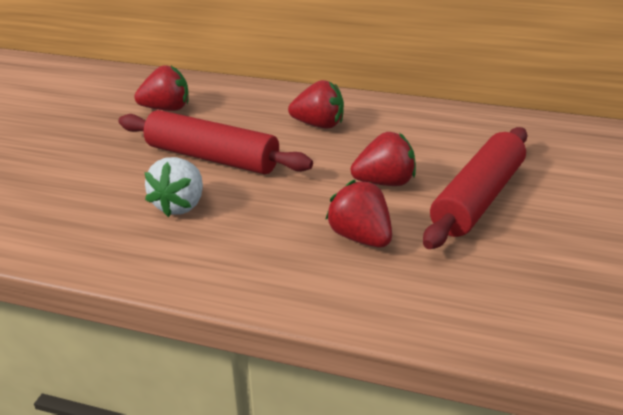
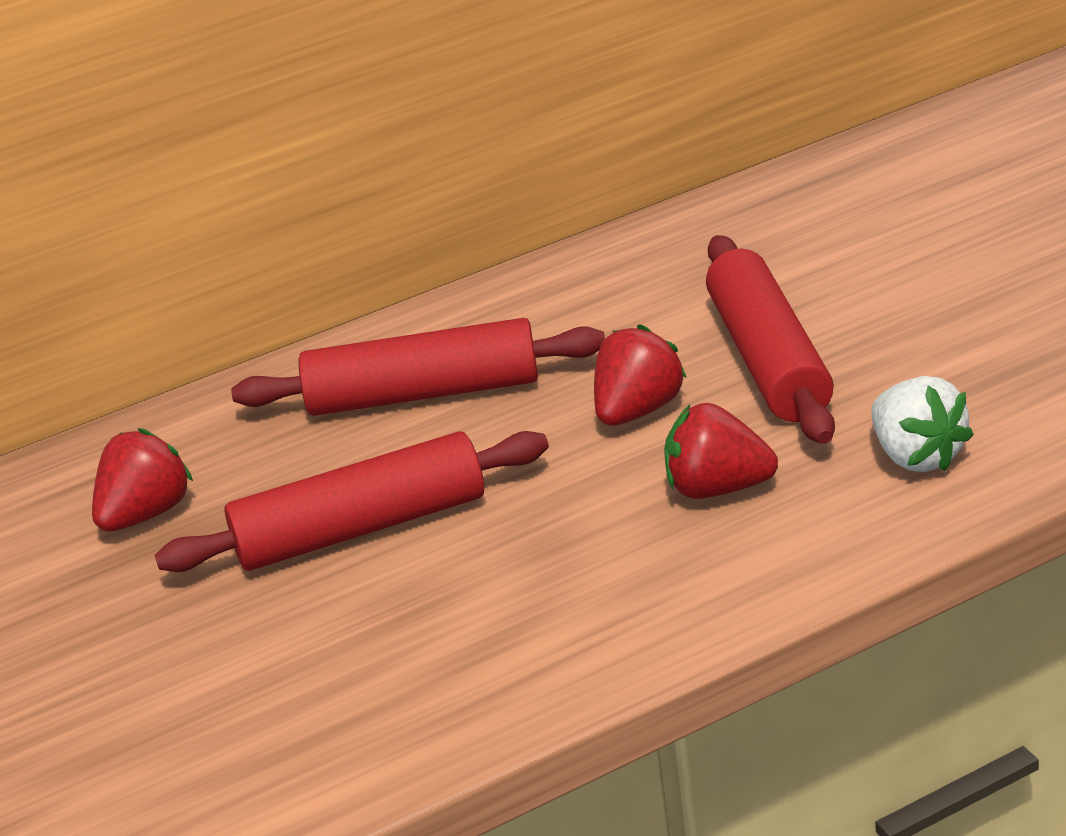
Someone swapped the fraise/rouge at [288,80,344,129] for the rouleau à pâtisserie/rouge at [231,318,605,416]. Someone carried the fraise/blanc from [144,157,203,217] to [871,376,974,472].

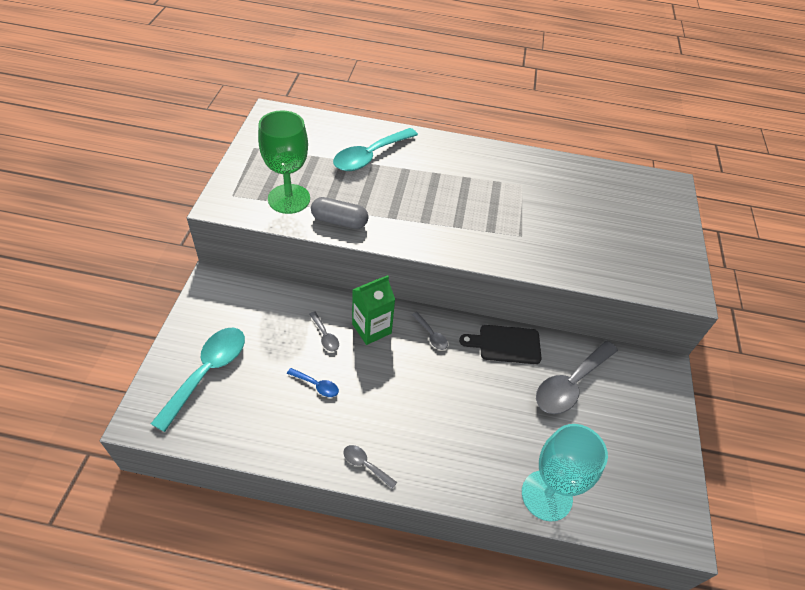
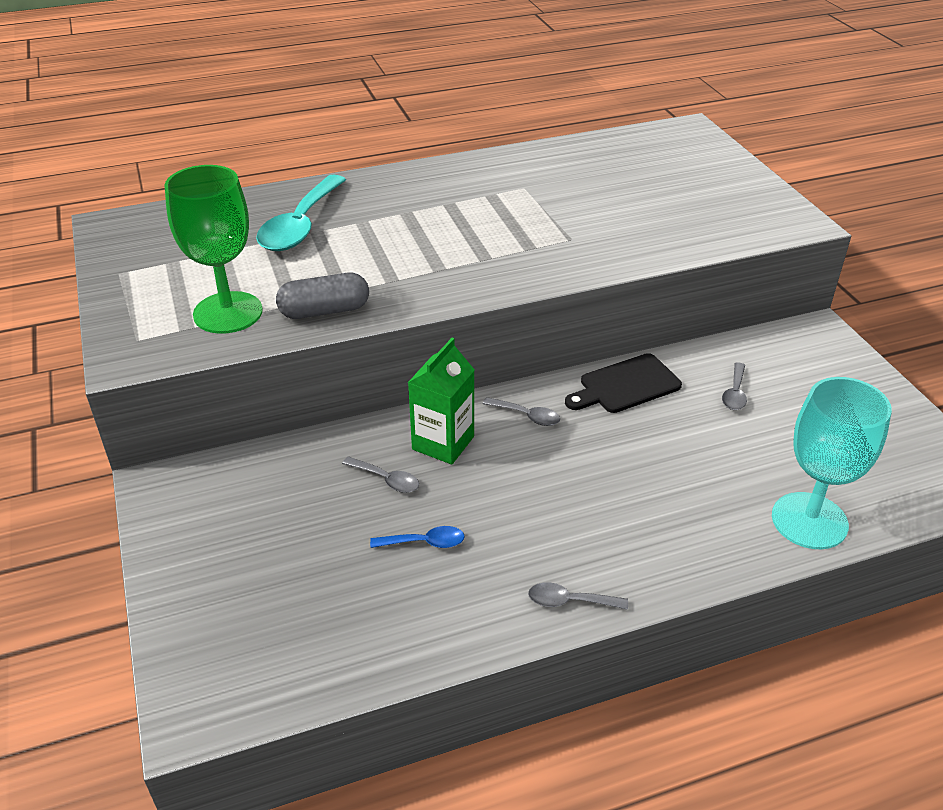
Someone scaled the cuillère/gris at [536,341,618,414] by 0.46. Someone took away the cuillère/turquoise at [151,328,245,432].

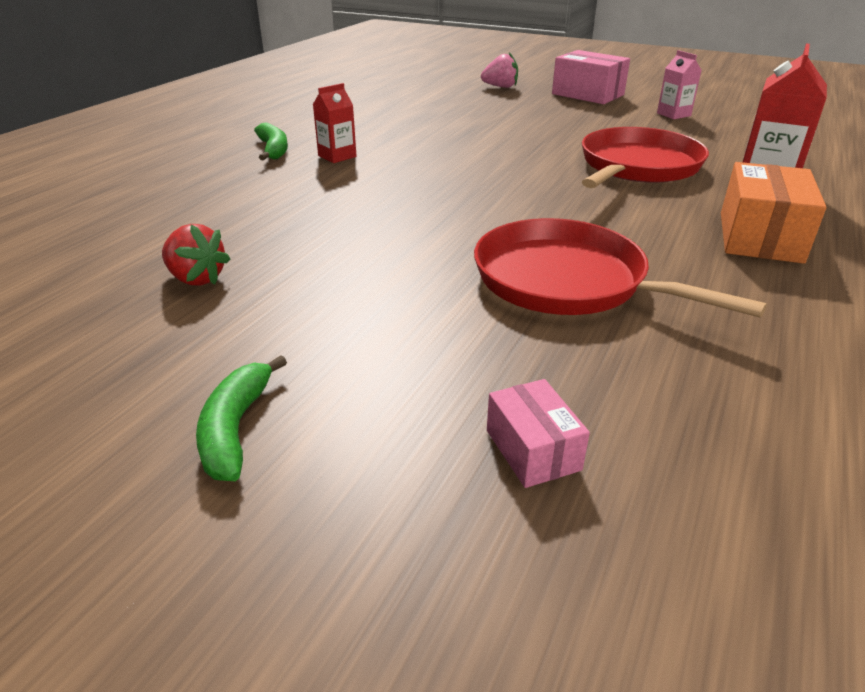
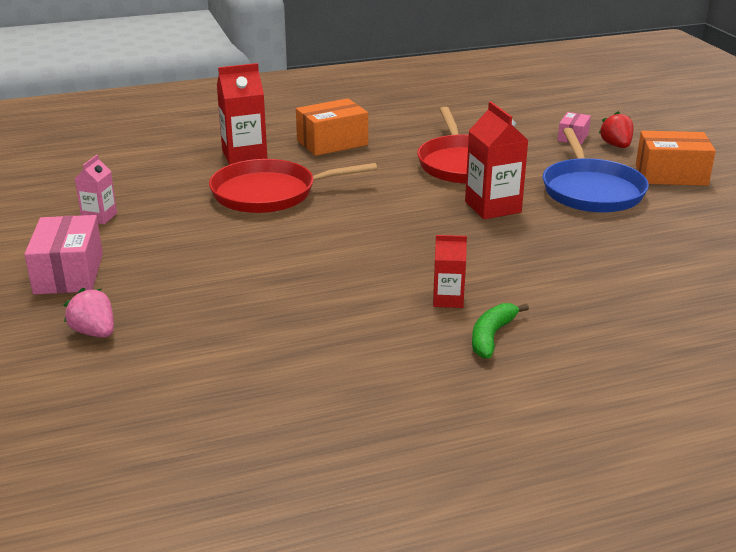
Someone put down the brique de lait/rouge at [465,101,529,219]. Someone put down the poêle/bleu at [543,128,649,213]. Someone carried the fraise/rouge from [162,224,230,286] to [599,111,634,148]. Someone swapped the banane/vert at [196,355,287,481] for the boîte/orange at [636,131,716,186].

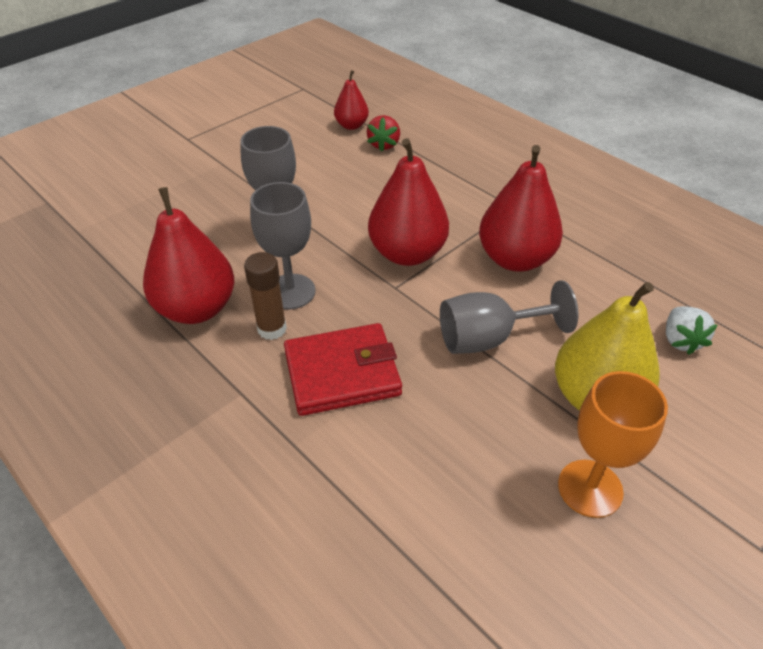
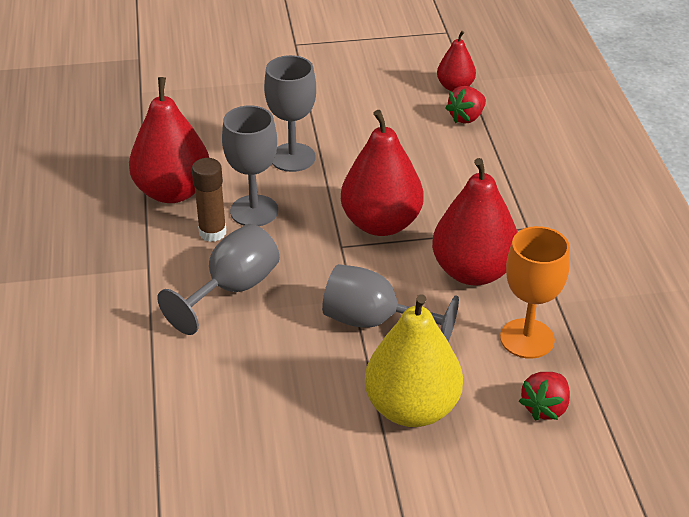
Someone swapped the portefeuille/rouge at [284,323,402,416] for the verre à pied/gris at [157,224,280,335]. Someone carried the verre à pied/orange from [558,371,668,518] to [500,226,570,359]. Someone repainted the fraise/blanc at [666,306,718,355], which became the fraise/rouge at [519,372,570,421].

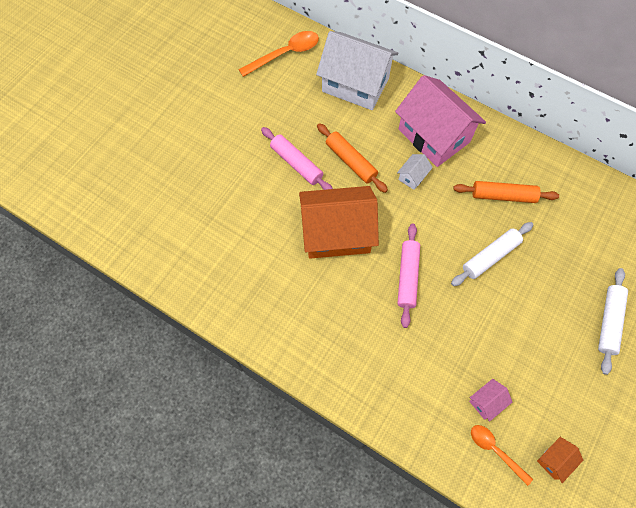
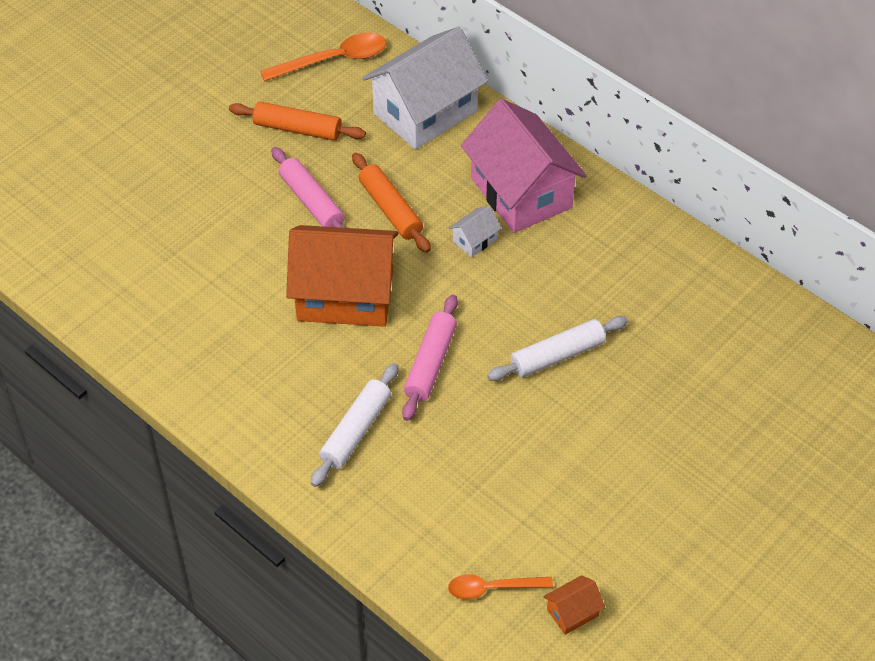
Someone carried the rouleau à pâtisserie/orange from [453,181,559,203] to [229,102,366,141]. Someone carried the rouleau à pâtisserie/blanc from [598,268,628,375] to [311,363,398,487]. Someone rotated the maison/blanc at [316,31,398,110] by 75 degrees counterclockwise. Someone rotated the cuillère/orange at [471,425,533,486] by 60 degrees counterclockwise. Someone took away the maison/rose at [469,379,512,422].

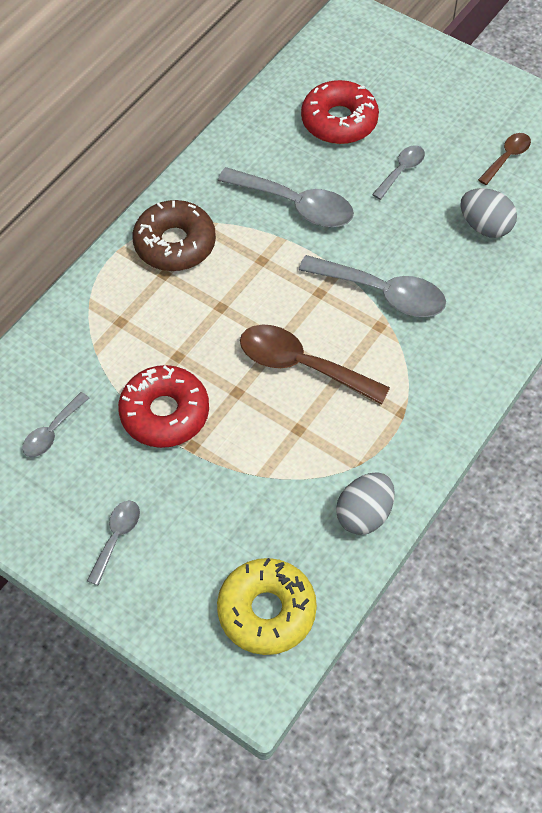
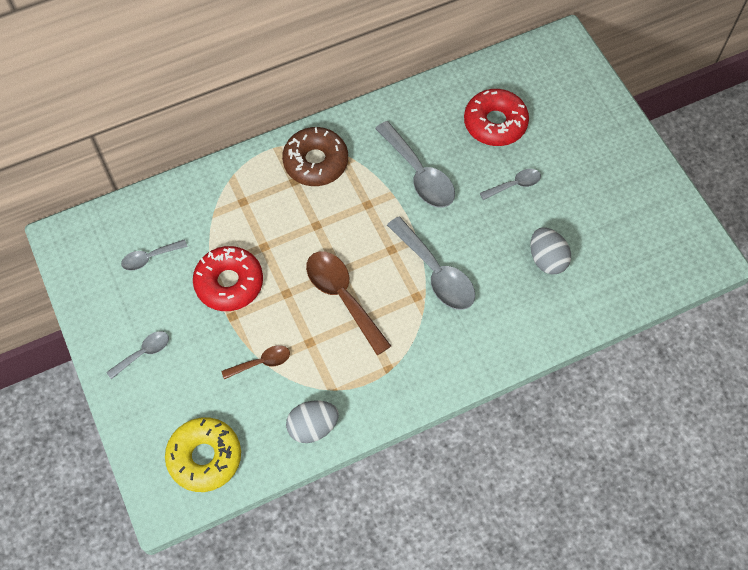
Someone carried the cuillère/marron from [478,133,531,185] to [221,345,290,379].

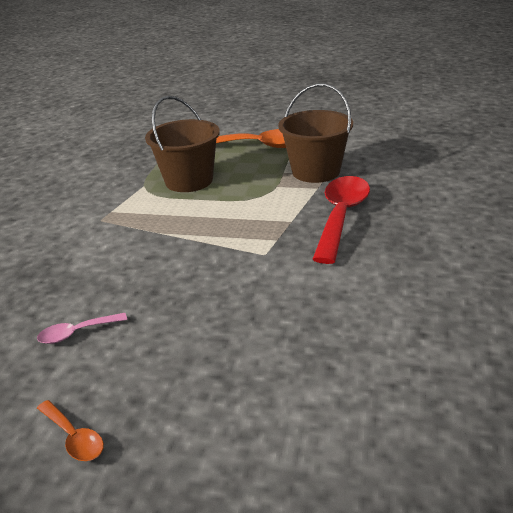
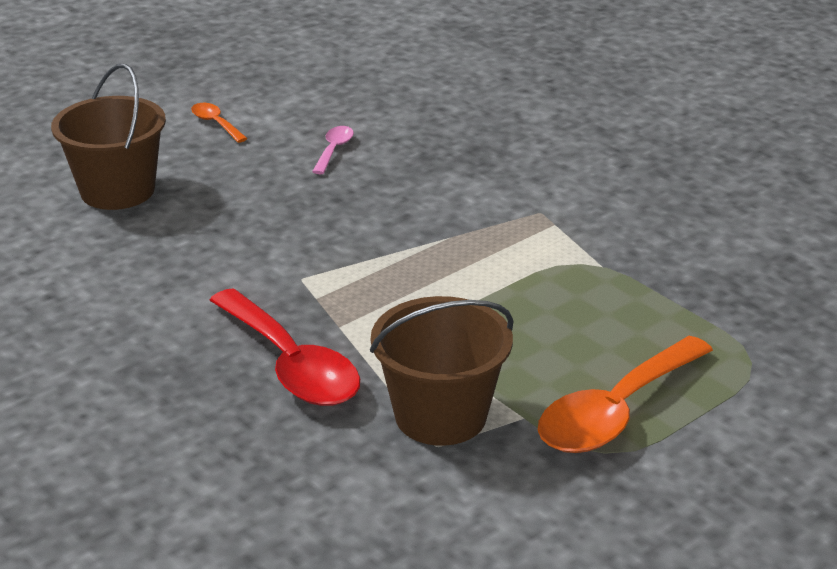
Someone carried the seau/marron from [145,96,220,192] to [51,64,166,210]. Someone rotated the cuillère/orange at [37,400,104,461] by 60 degrees clockwise.

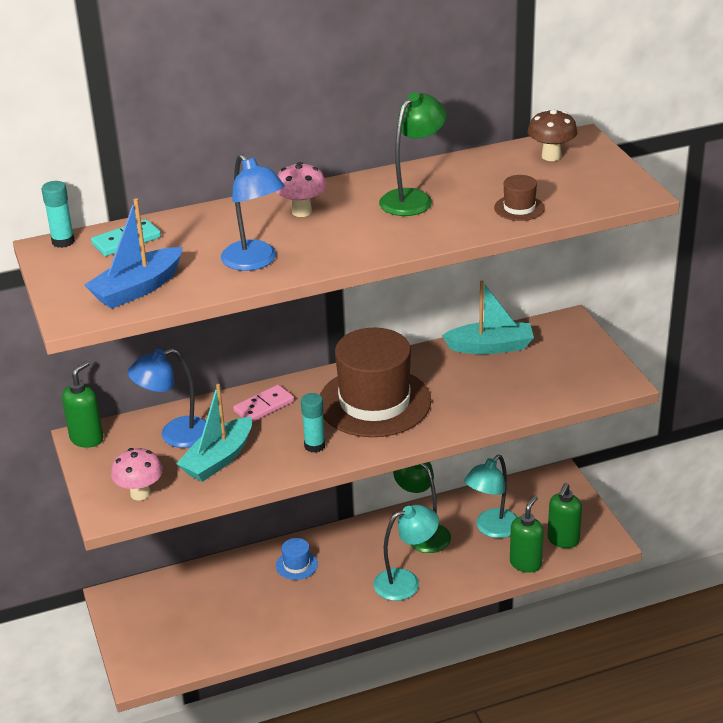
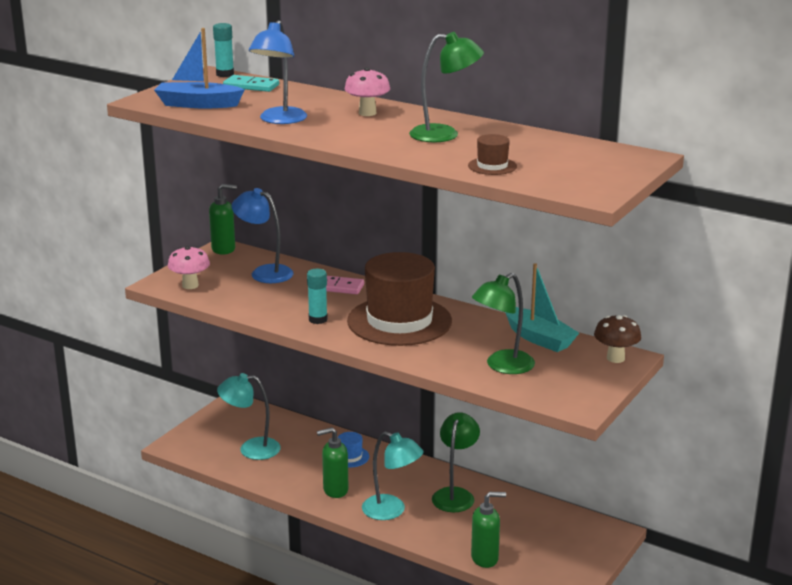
Someone carried the lampe/turquoise from [464,455,517,538] to [217,373,281,460]. Someone carried the distributeur de savon/vert from [547,483,582,548] to [317,427,349,498]. Someone put down the lampe/vert at [472,273,535,374]. Someone carried the champignon/marron from [527,109,578,161] to [594,315,641,363]. Someone took away the bateau/turquoise at [176,384,252,482].

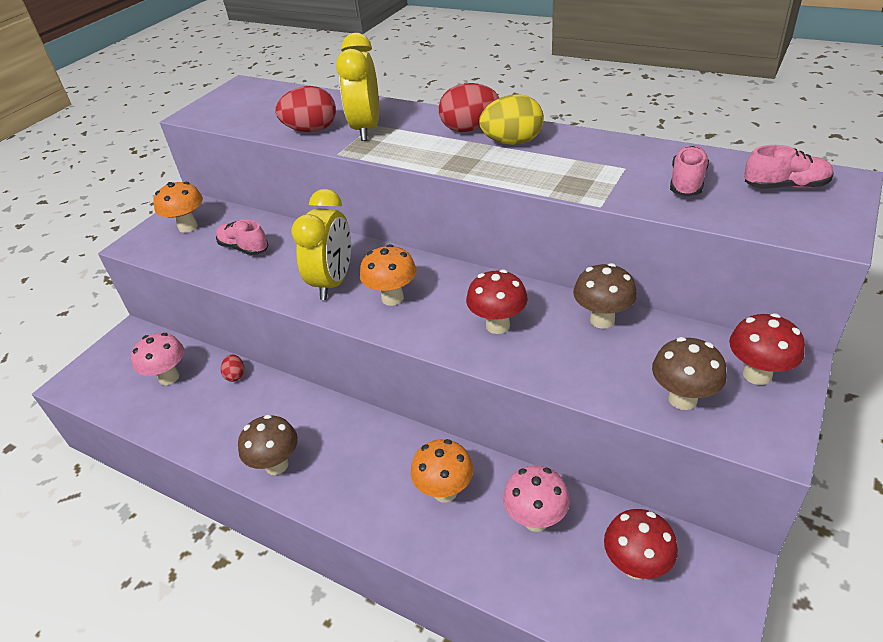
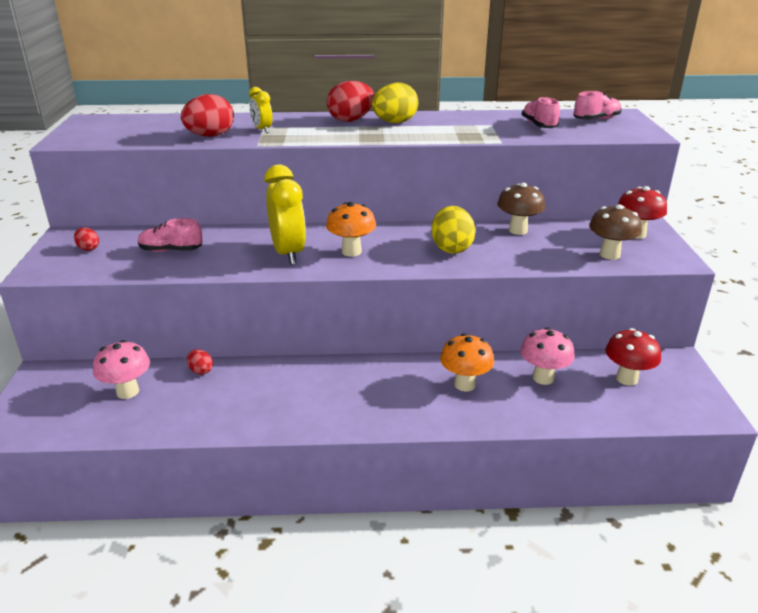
Someone swapped the champignon/orange at [153,182,203,233] for the œuf/rouge at [74,227,99,251]. Someone scaled the réveil/jaune at [336,33,379,141] by 0.52. Someone swapped the champignon/rouge at [466,269,528,334] for the œuf/jaune at [431,206,476,254]. Someone took away the champignon/marron at [238,414,298,475].

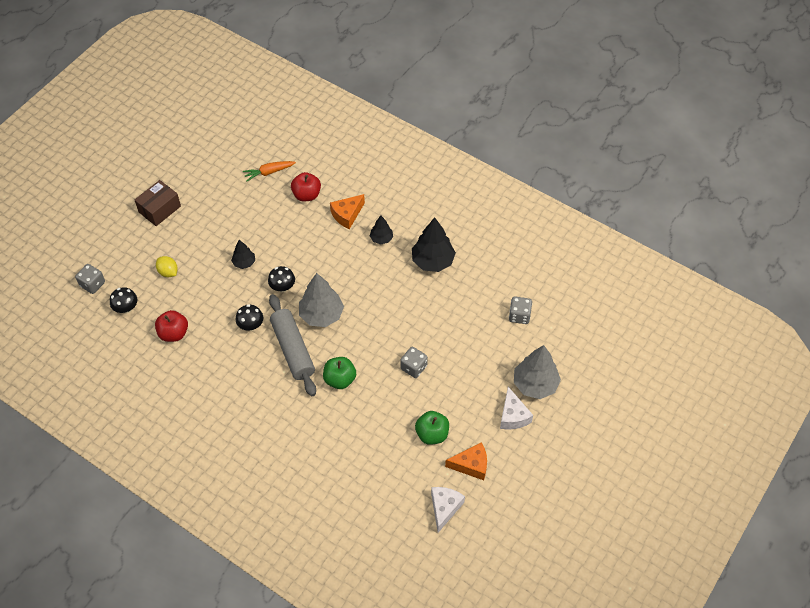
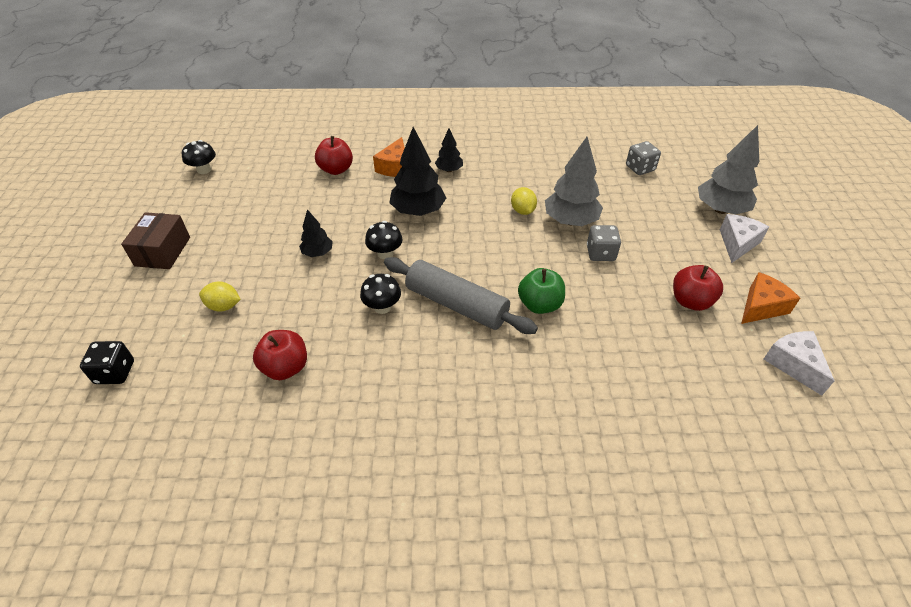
Someone repainted the dé/gris at [75,264,105,294], which became the dé/noir at [80,341,134,384]. Someone carried the champignon/noir from [110,287,137,314] to [182,140,216,174]. Someone carried the arbre/noir from [412,217,456,272] to [389,127,446,216]. Someone put down the citron/jaune at [511,187,537,215]. Someone carried the arbre/gris from [299,273,344,327] to [545,137,603,226]. Someone repainted the pomme/vert at [415,411,449,445], which became the pomme/rouge at [673,265,723,311]. Someone rotated the fromage/blanc at [500,387,533,429] by 105 degrees counterclockwise. Someone took away the carotte/orange at [243,161,296,182].

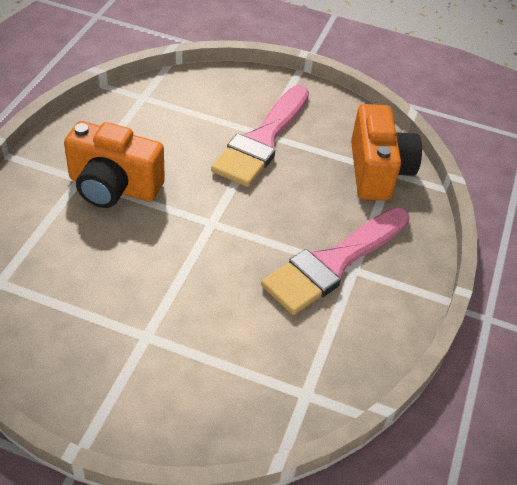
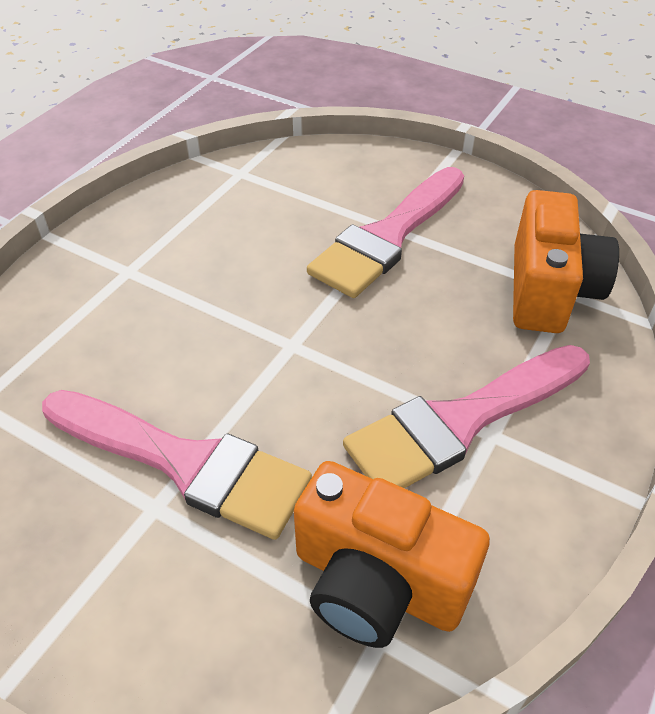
Someone put down the pinceau/rose at [42,390,312,540]. Someone carried the appareil photo/orange from [64,121,165,208] to [294,461,490,648].

